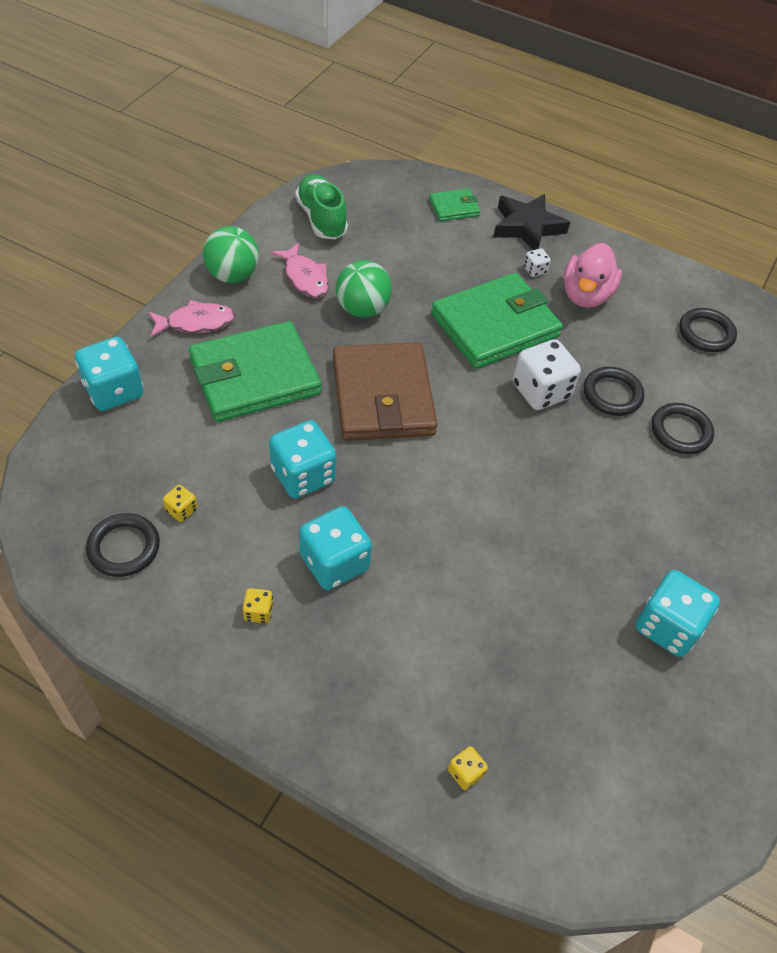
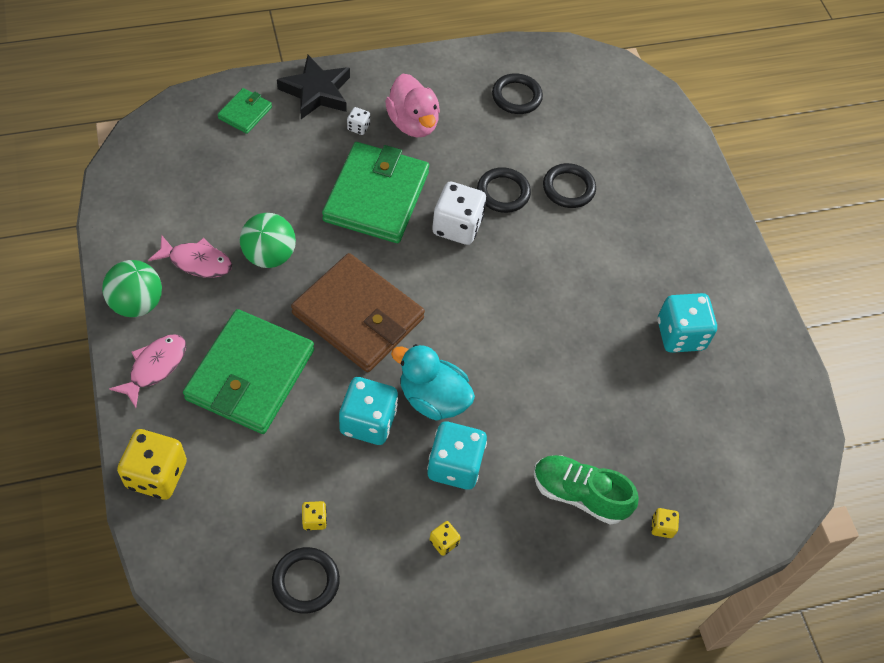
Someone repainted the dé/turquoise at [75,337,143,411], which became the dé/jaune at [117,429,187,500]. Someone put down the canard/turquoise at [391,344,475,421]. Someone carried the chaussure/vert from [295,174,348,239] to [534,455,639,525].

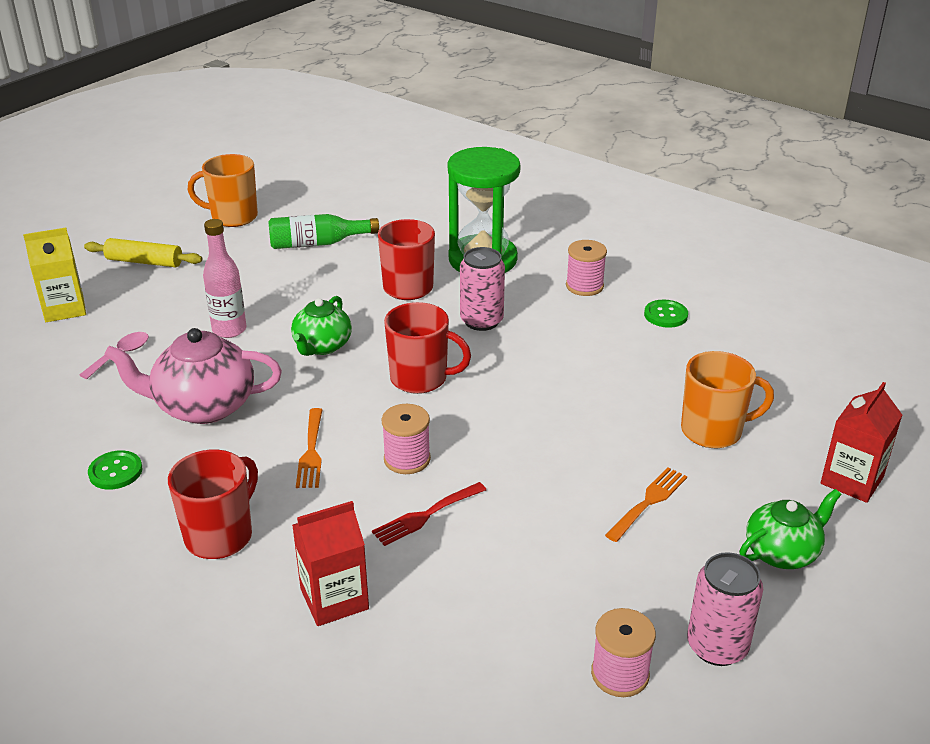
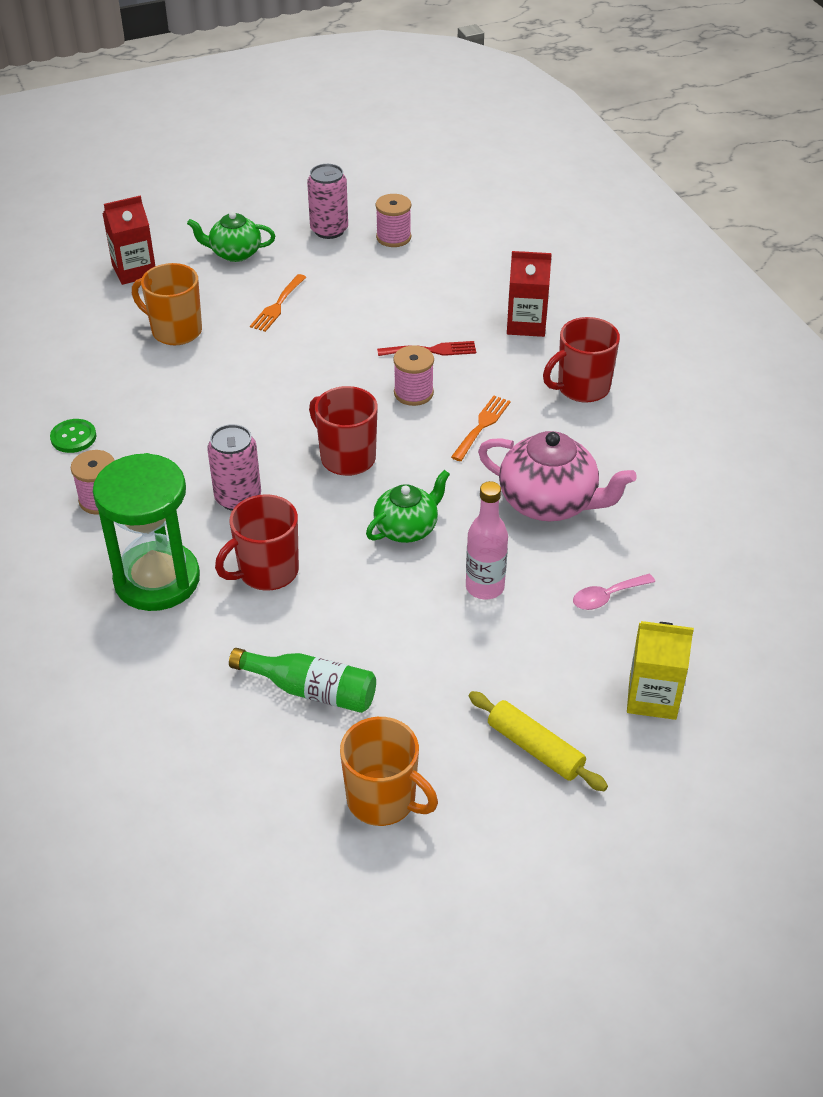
Someone rotated the fourchette/orange at [605,467,687,542] by 45 degrees counterclockwise. Someone took away the bouton/vert at [88,450,142,490].

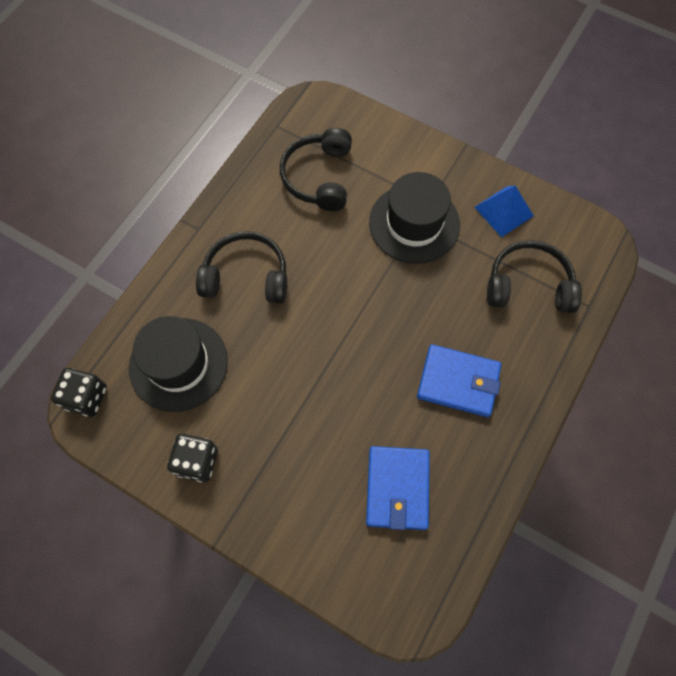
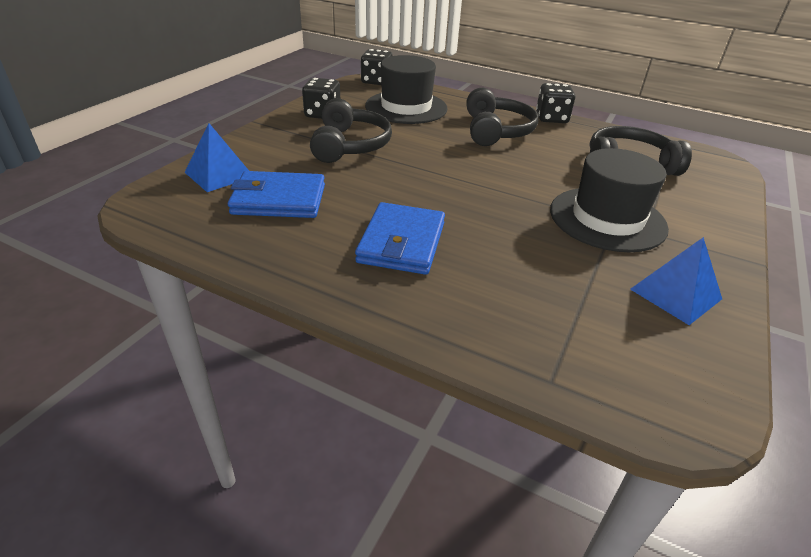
Someone put down the pyramide/bleu at [184,123,249,192]. Someone carried the casque audio/noir from [487,240,582,313] to [310,98,392,163]. Someone put down the dé/noir at [536,83,575,123].

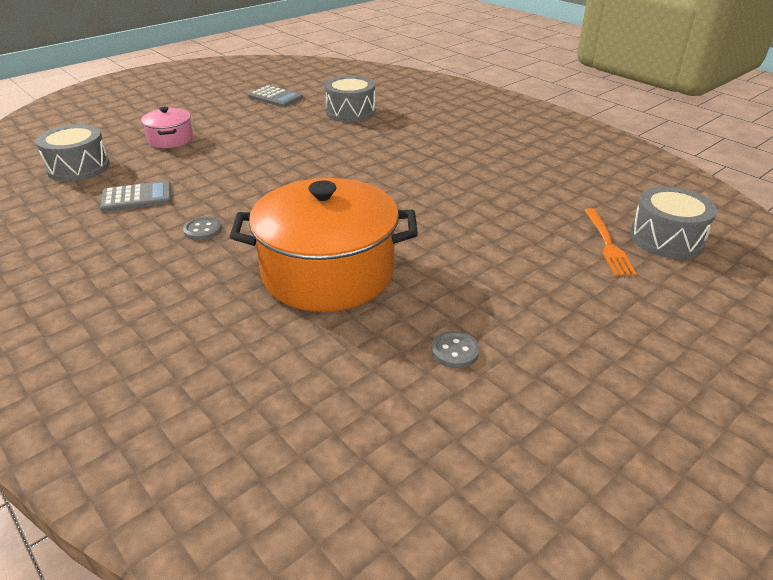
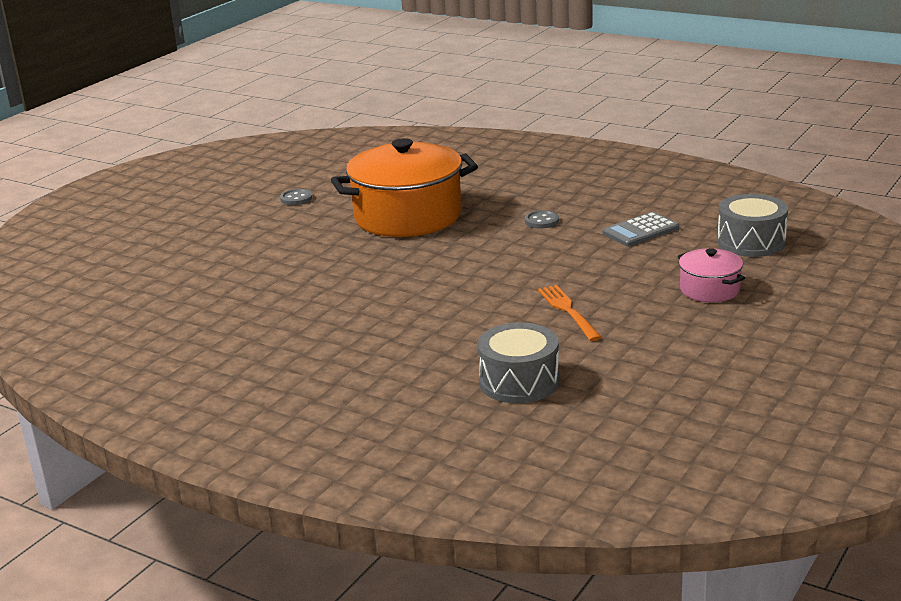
Someone carried the fourchette/orange from [584,208,637,276] to [538,285,602,341]. Someone took away the calculatrice/gris at [248,85,303,107]. Someone took away the tambour/gris at [630,186,717,259].

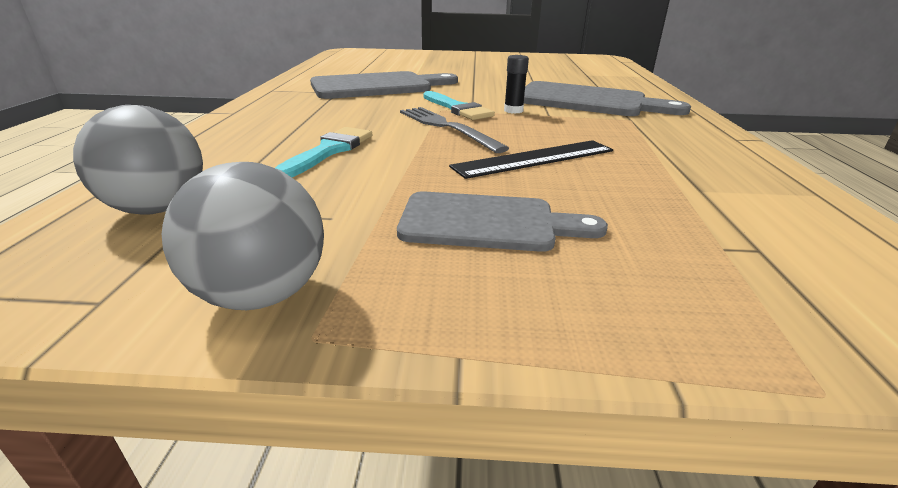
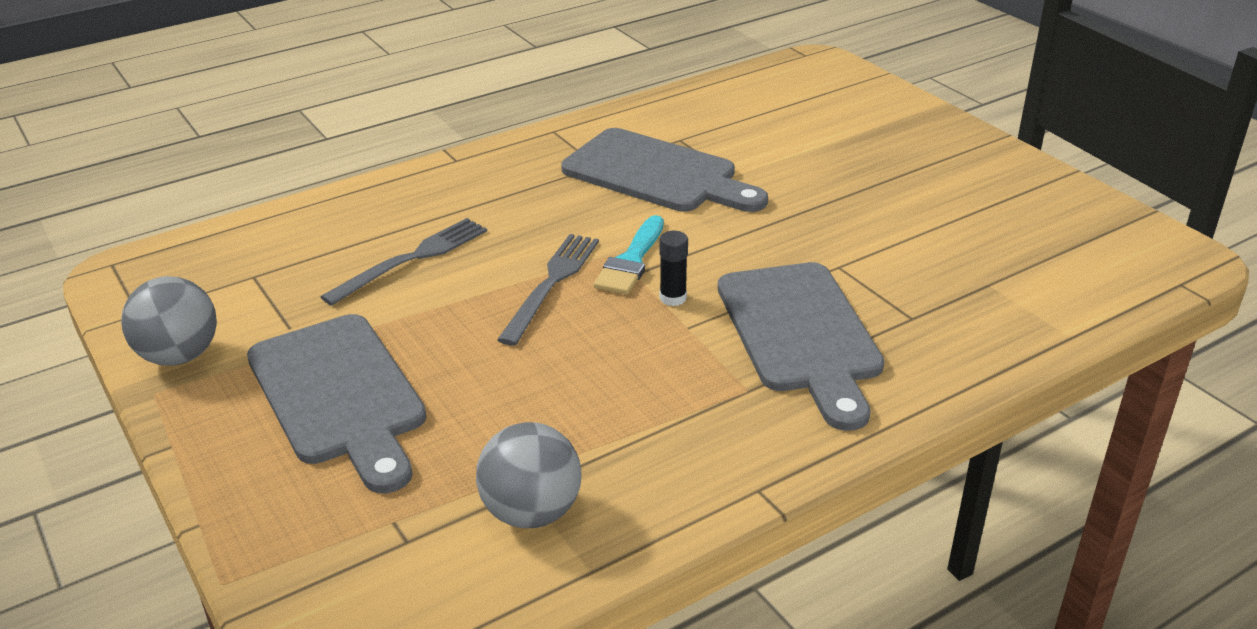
Someone scaled the planche à découper/gris at [397,191,608,252] by 1.55. Someone swapped the pinceau/turquoise at [275,127,372,177] for the fourchette/gris at [320,218,487,306]. Someone carried the balle/gris from [73,105,203,215] to [476,422,582,528]. Someone took away the règle/noir at [449,140,613,179].

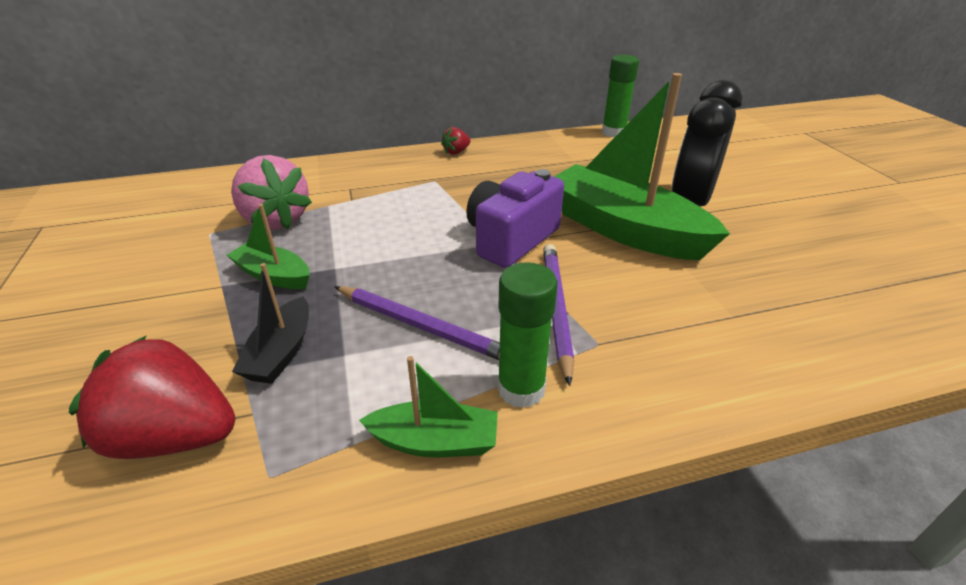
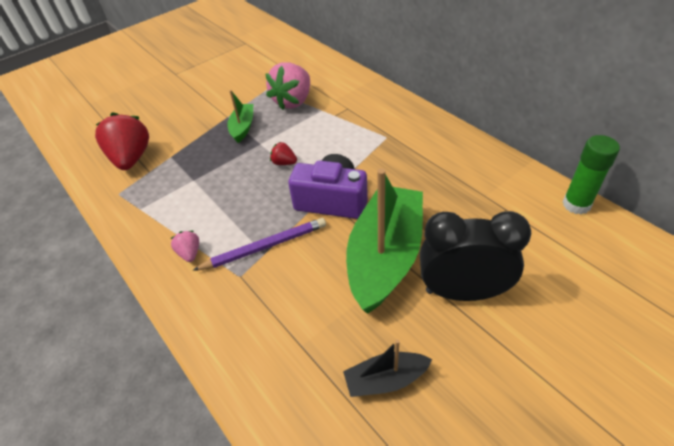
Someone swapped the bâton de colle/vert at [497,262,558,408] for the fraise/rose at [171,231,199,262]. Someone carried the fraise/rouge from [441,127,471,155] to [270,142,297,165]. Someone carried the bateau/noir from [232,263,309,384] to [343,340,432,397]. Someone took away the crayon/violet at [334,286,500,360]. Someone took away the bateau/vert at [359,356,498,457].

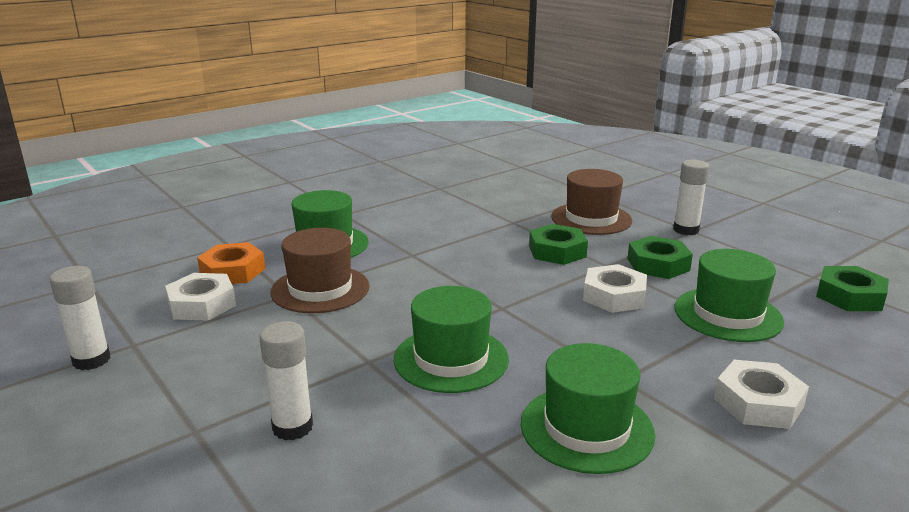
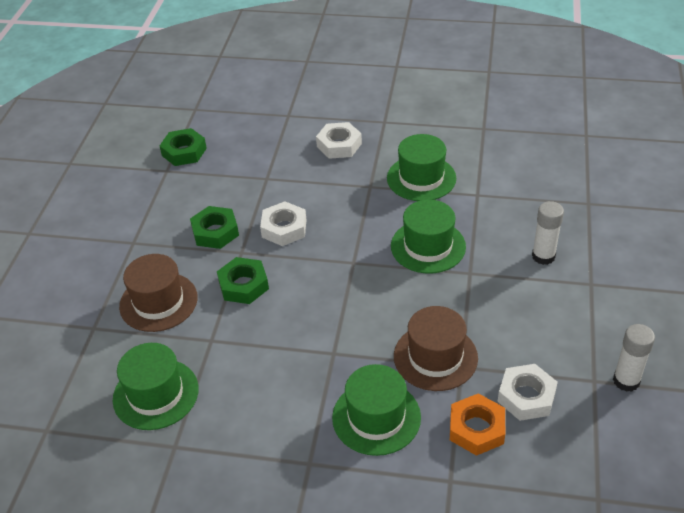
Someone carried the chapeau/vert from [675,249,784,342] to [113,343,199,430]. Someone took away the bâton de colle/blanc at [673,160,710,235].

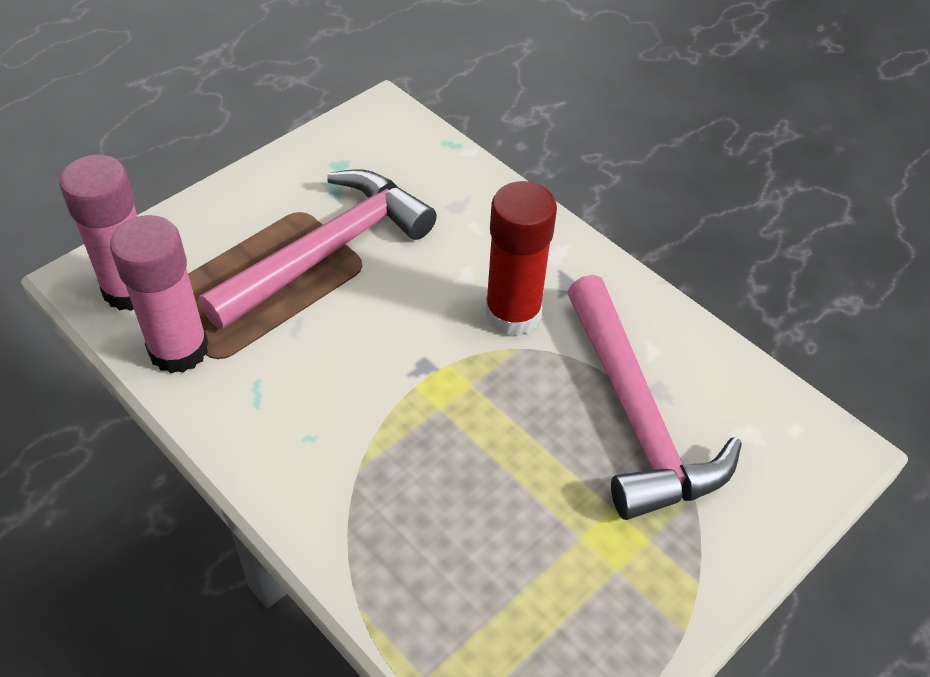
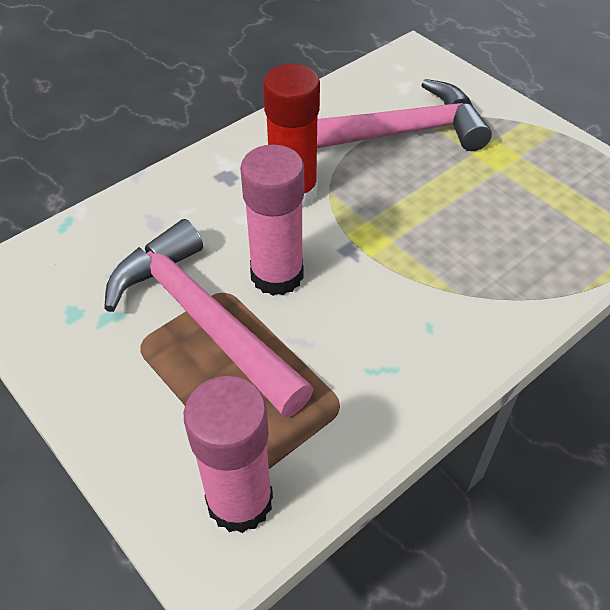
Someone carried the bâton de colle/rose from [110,215,209,373] to [240,145,304,296].

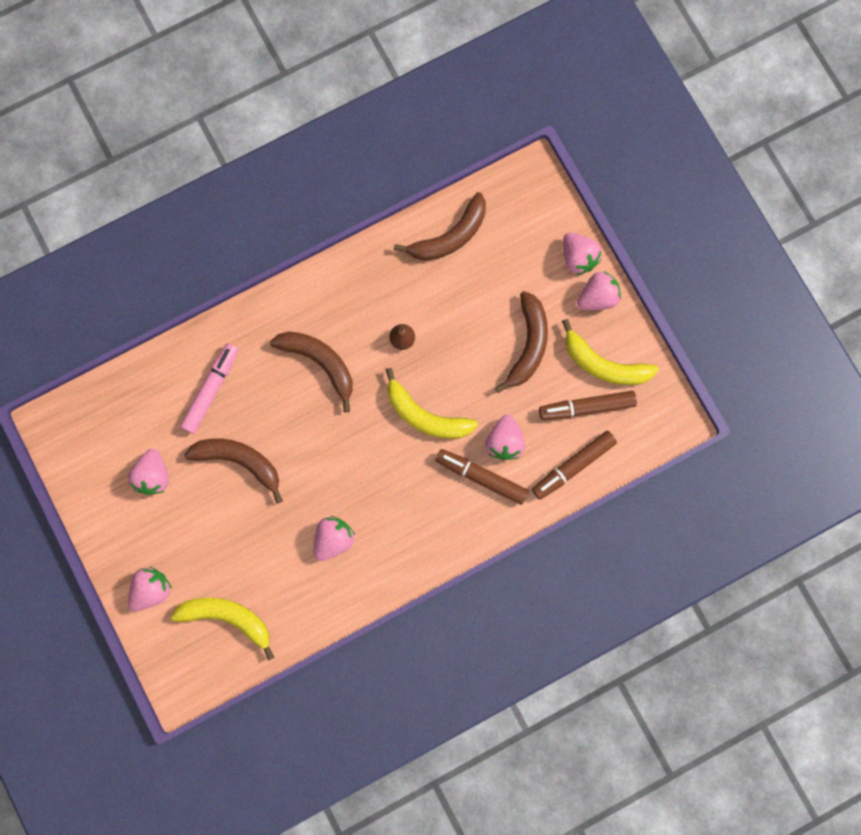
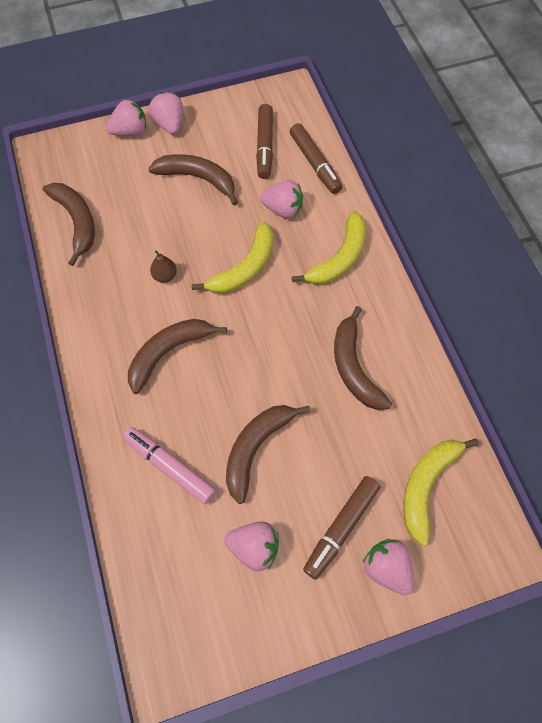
Someone carried the banane/jaune from [562,319,659,385] to [292,211,366,284]. Someone carried the feutre/marron from [435,449,529,505] to [303,476,380,580]. Someone swapped the fraise/rose at [314,516,355,561] for the banane/marron at [334,306,392,410].

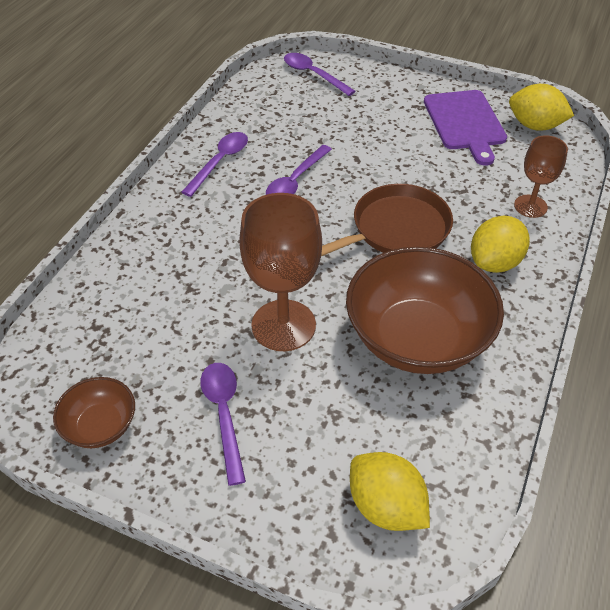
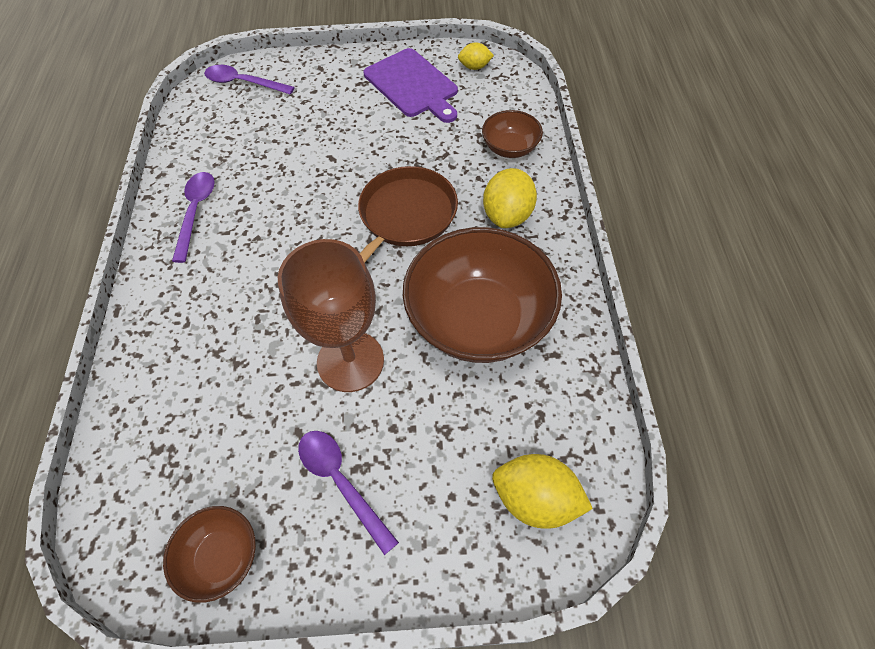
Someone scaled the citron/jaune at [509,84,574,131] by 0.58. Someone swapped the verre à pied/marron at [514,135,568,218] for the bol/marron at [482,110,543,158]. Someone took away the cuillère/violet at [266,145,332,195].

